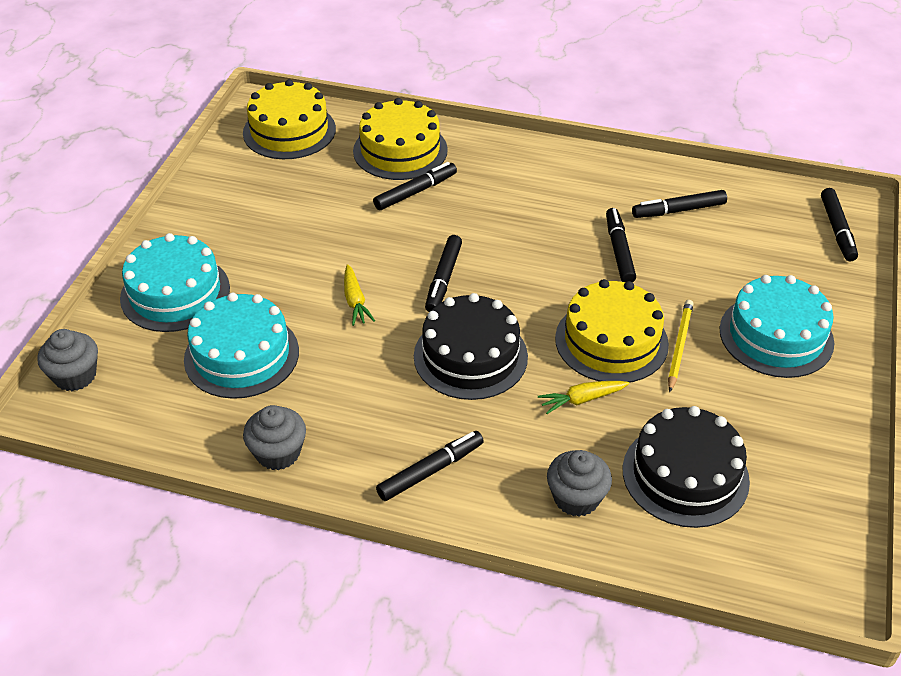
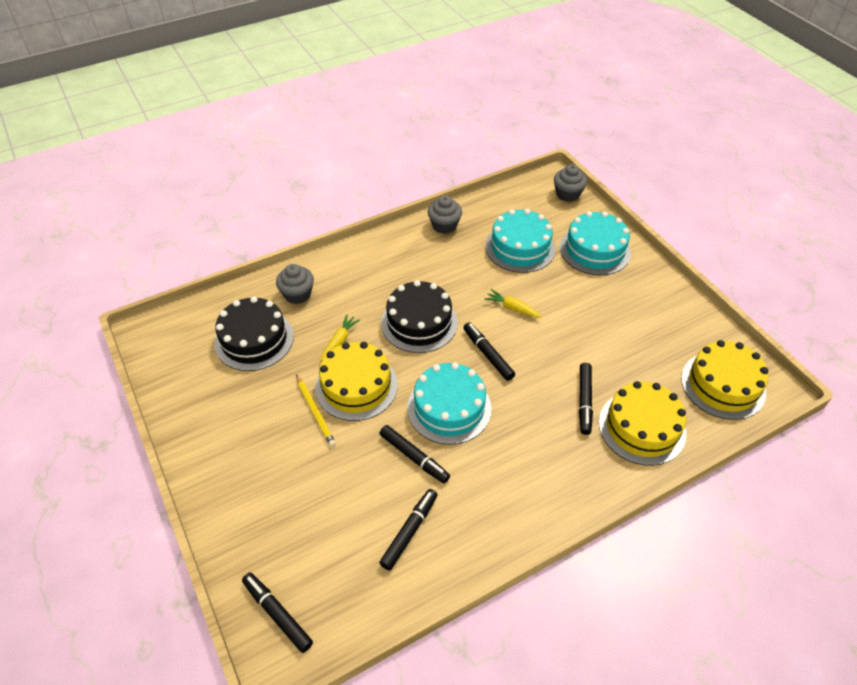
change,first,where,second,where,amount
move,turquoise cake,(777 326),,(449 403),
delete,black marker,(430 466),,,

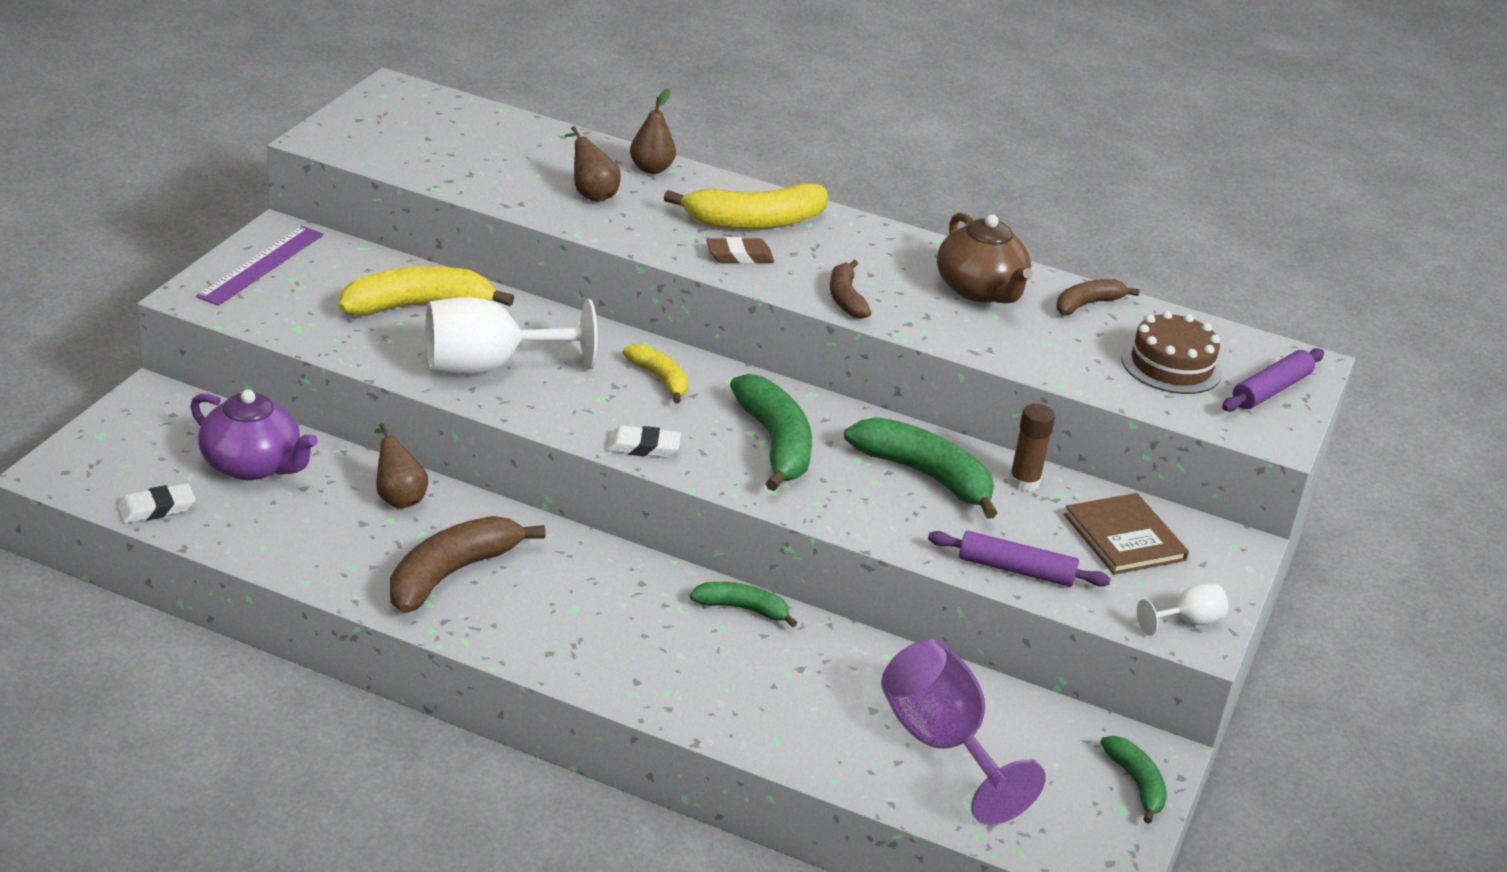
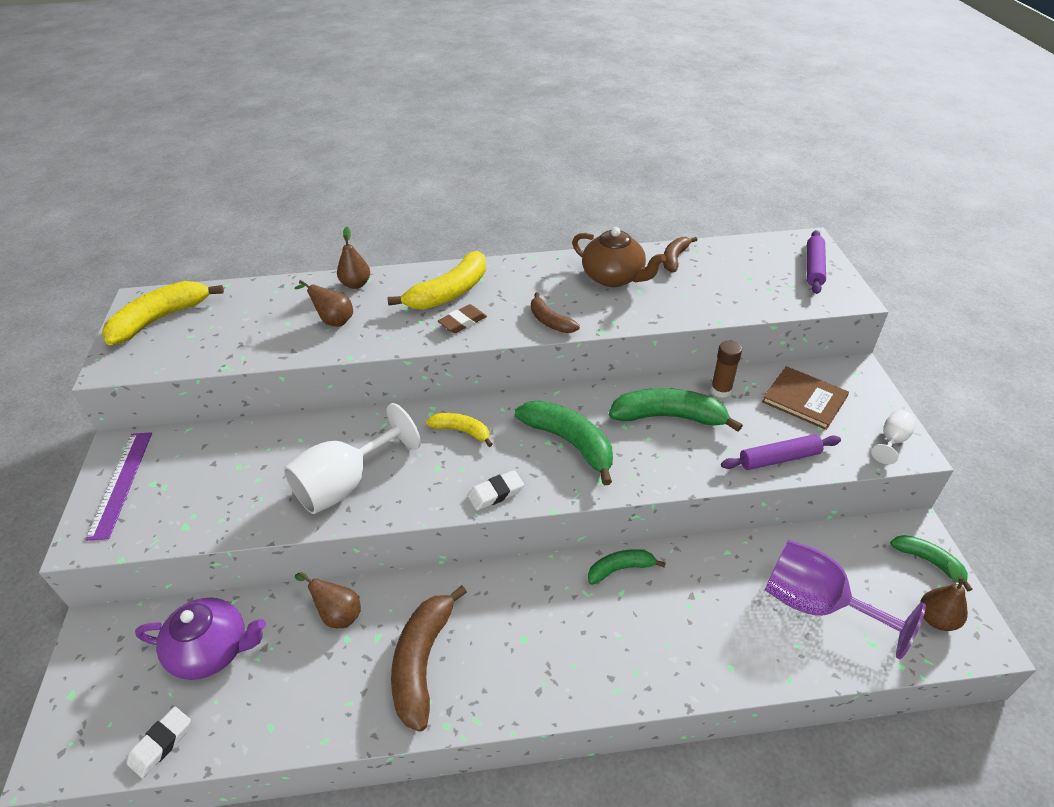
change,first,where,second,where,amount
move,yellow banana,(426 291),,(163 313),
delete,brown cake,(1171 352),,,
insert,,,brown pear,(944 596),

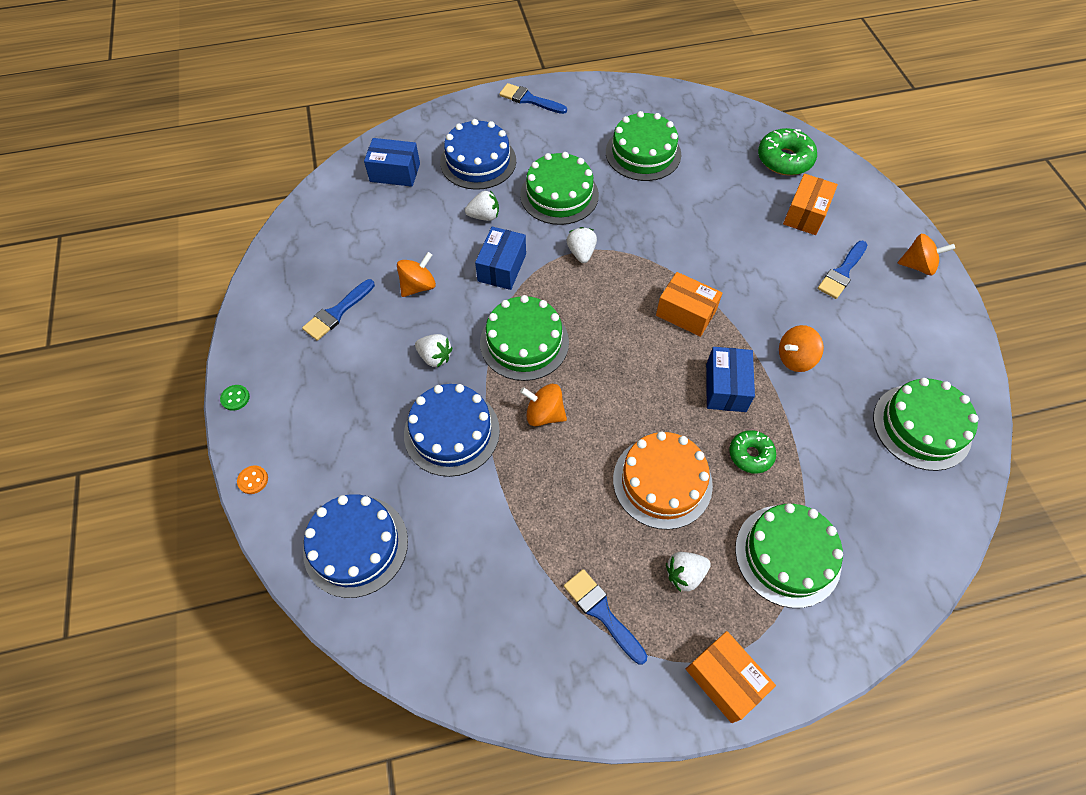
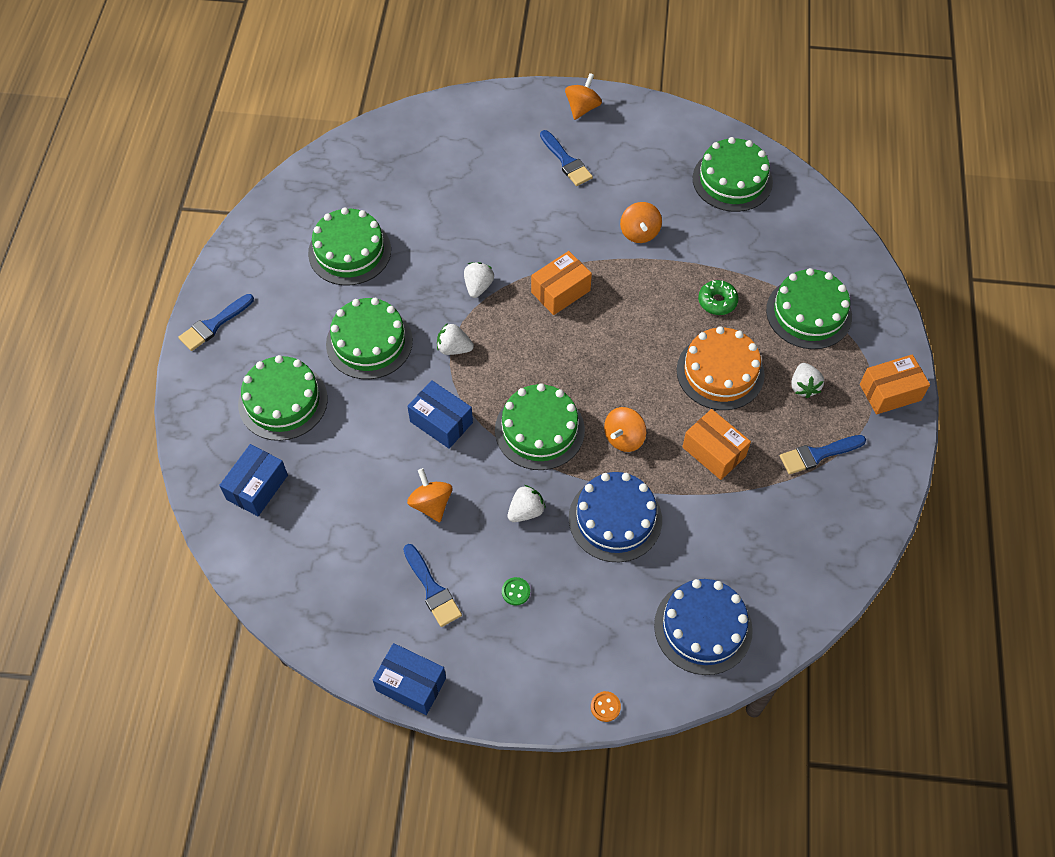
change,first,where,second,where,amount
recolor,blue cake,(478 154),green cake,(283 398),
delete,green donut,(787 151),,,
move,orange box,(810 204),,(716 444),
move,white strawberry,(482 206),,(479 280),
move,blue box,(730 379),,(409 679),
move,green button,(235 398),,(516 591),

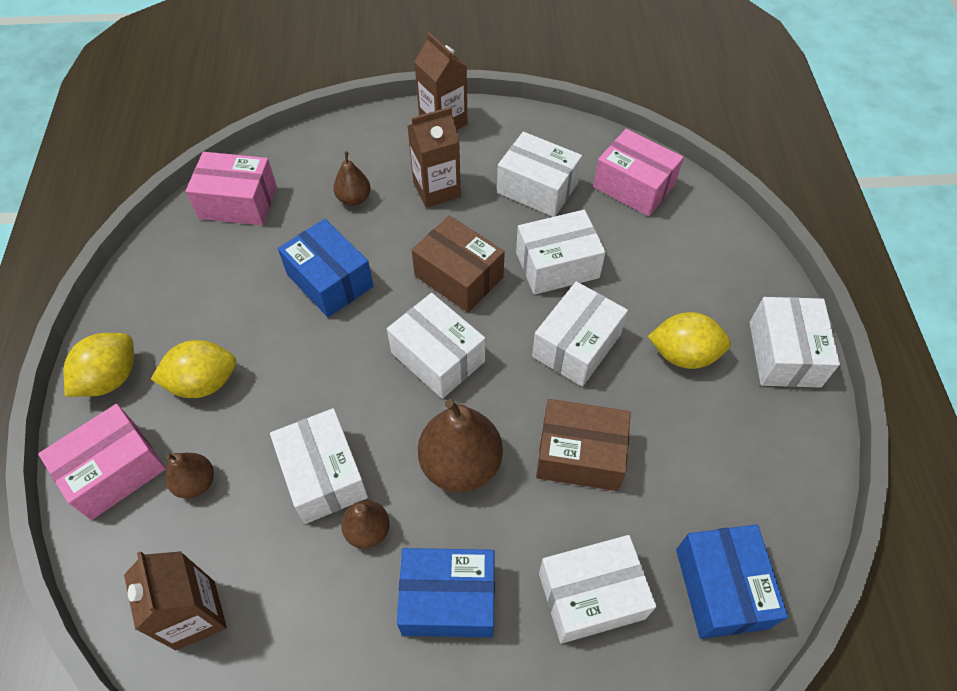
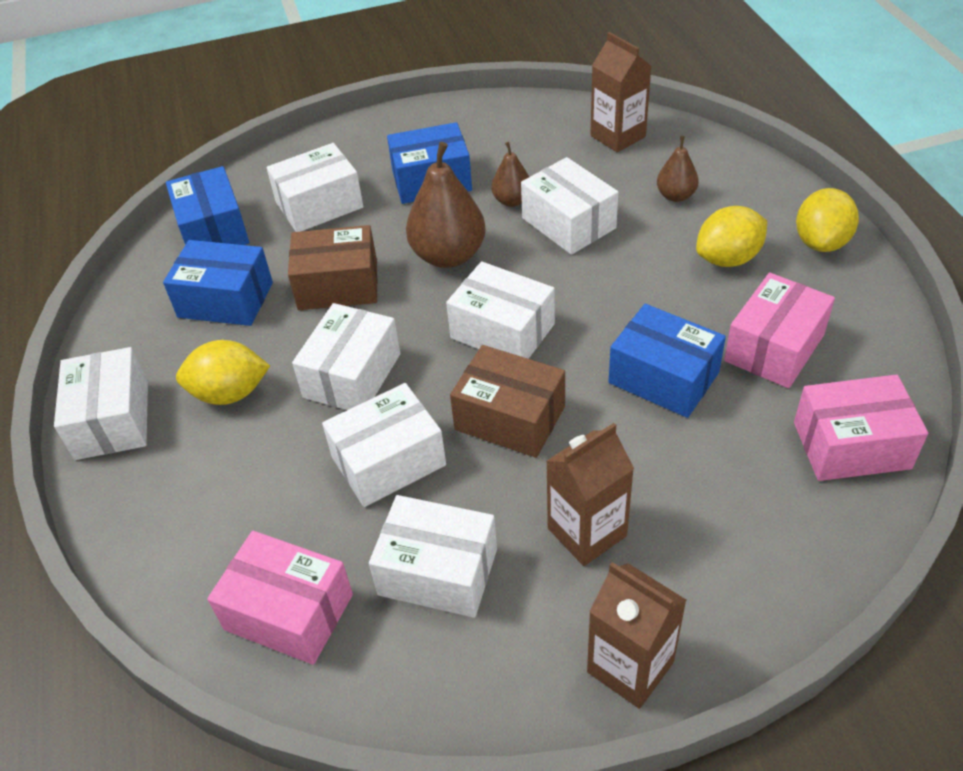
change,first,where,second,where,amount
delete,brown pear,(351 178),,,
move,pink box,(102 462),,(779 330),
insert,,,blue box,(218 283),

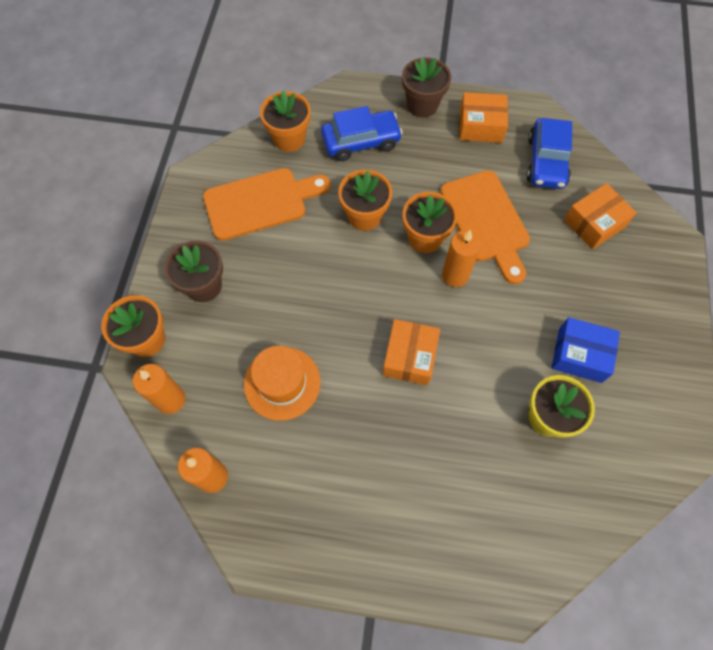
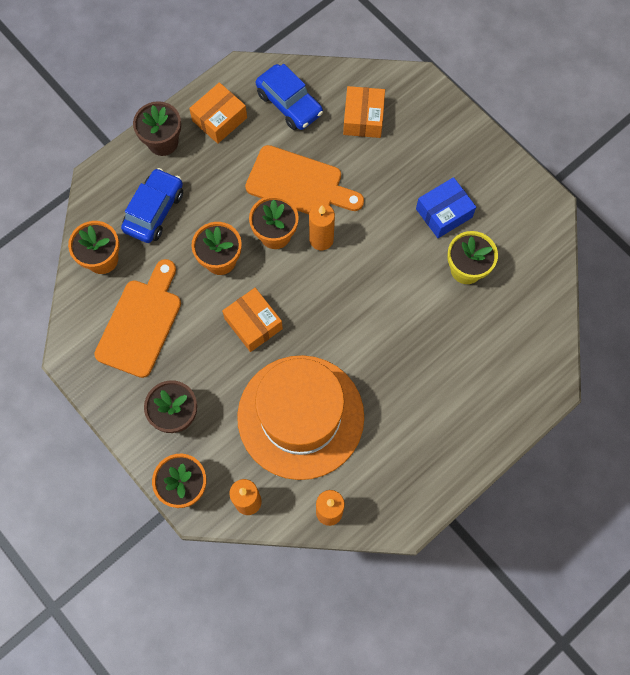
change,first,where,second,where,amount
move,orange box,(411 352),,(252 320),
resize,orange hat,(282 383),,(300 417),x1.86

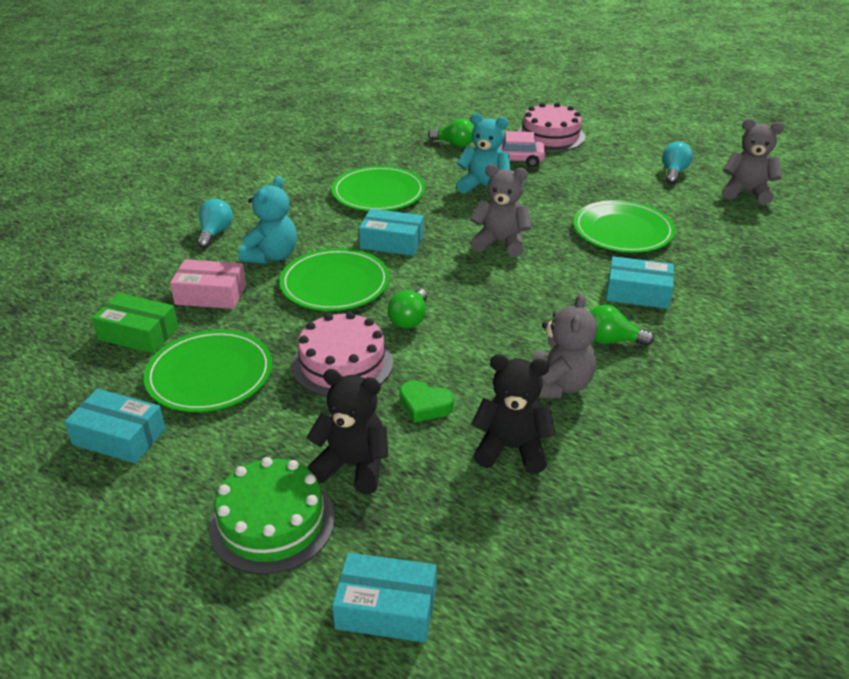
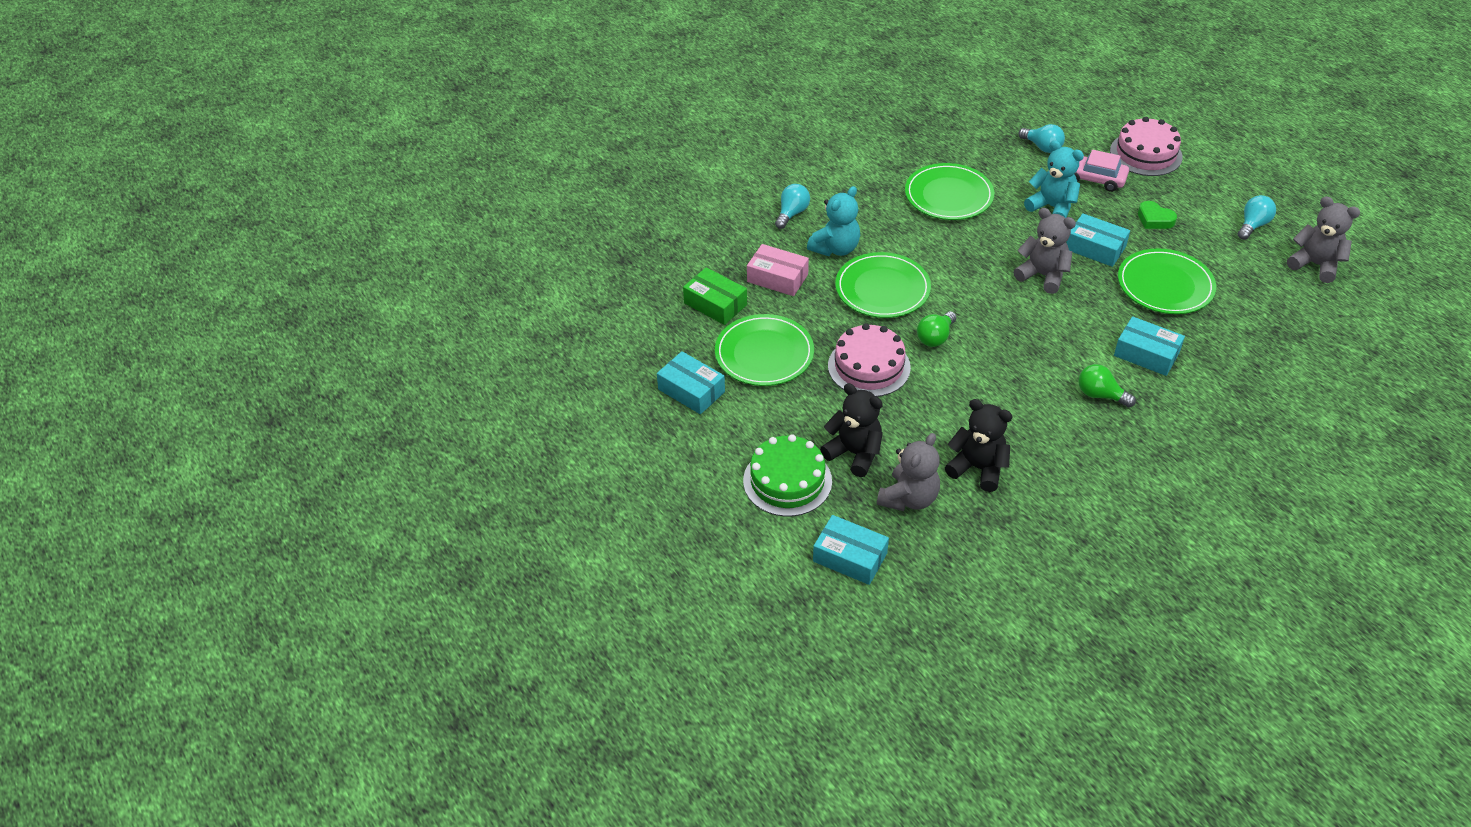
change,first,where,second,where,amount
recolor,green light bulb,(451 132),turquoise light bulb,(1041 138),
move,turquoise box,(391 232),,(1098 240),
move,grey teddy bear,(564 345),,(908 472),
move,green heart,(427 401),,(1157 215),

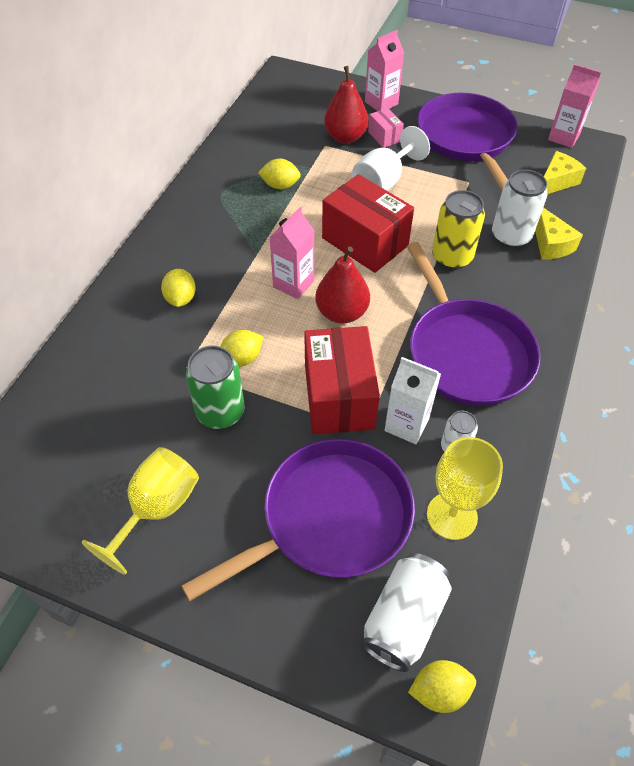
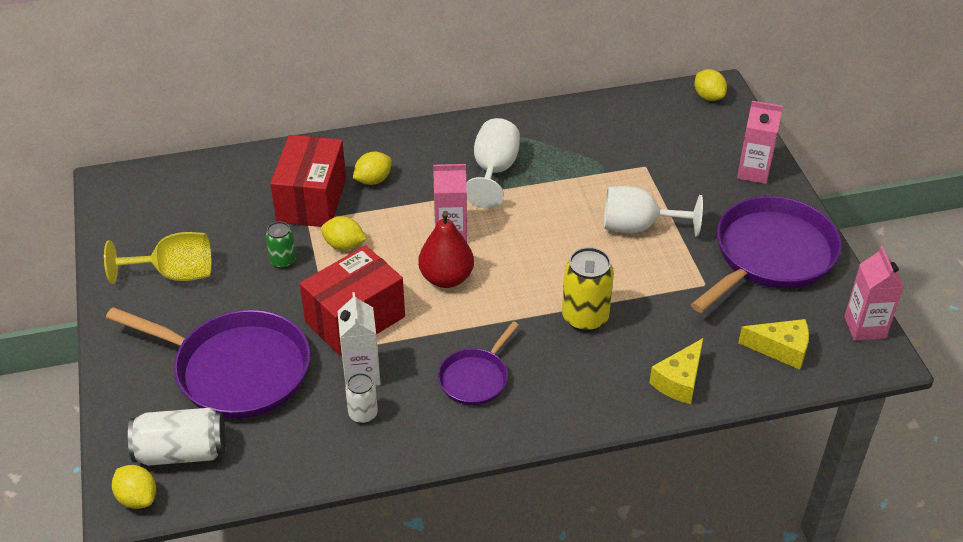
change,first,where,second,where,amount
delete,red pear,(346 105),,,
delete,pink box,(386 128),,,
move,yellow lemon,(279 174),,(710 85),
delete,white can,(519 209),,,
move,red box,(368 223),,(308 181),
resize,purple pan,(474 324),,(478 363),x0.52
resize,green can,(215 387),,(281 245),x0.58
delete,yellow goblet,(465 488),,,
insert,,,white goblet,(493 163),

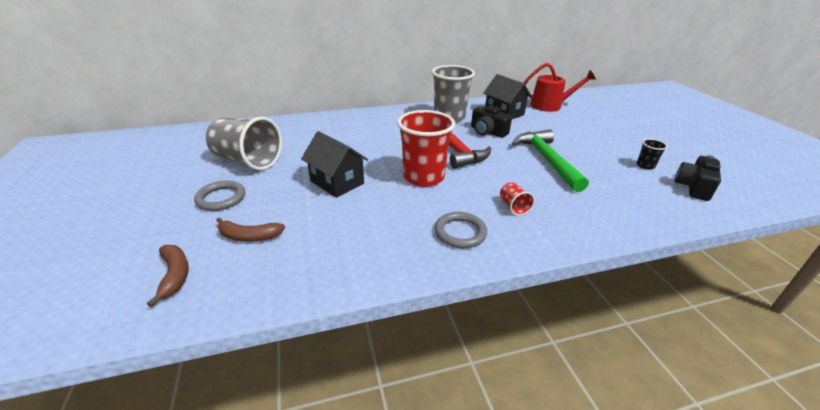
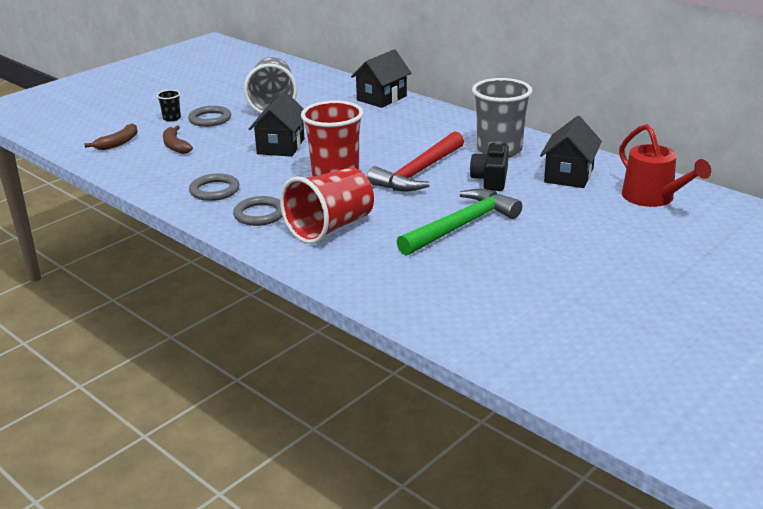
change,first,where,second,where,amount
move,black cup,(652 154),,(169 106),
delete,black camera,(698 178),,,
resize,red cup,(517 199),,(327 205),x2.29
insert,,,black house,(381 78),
insert,,,grey ring,(214 187),

